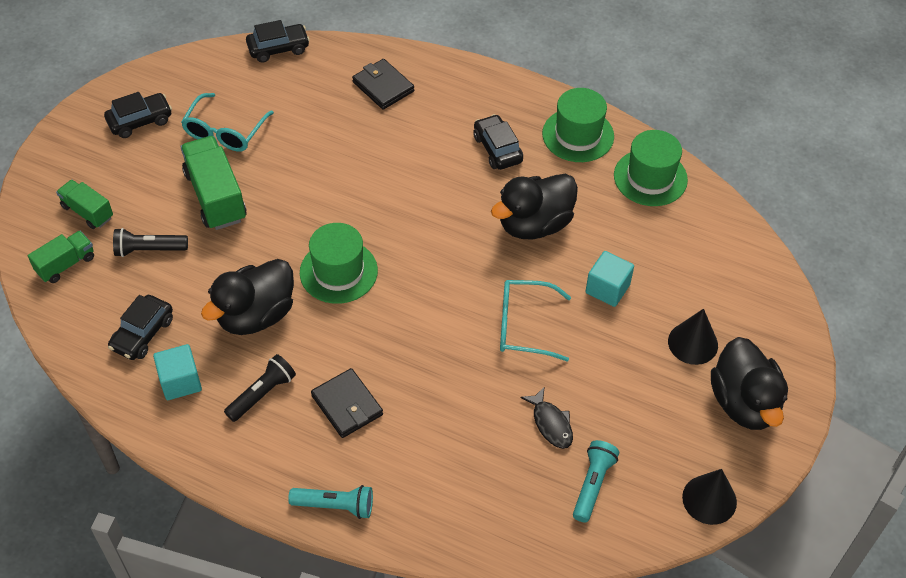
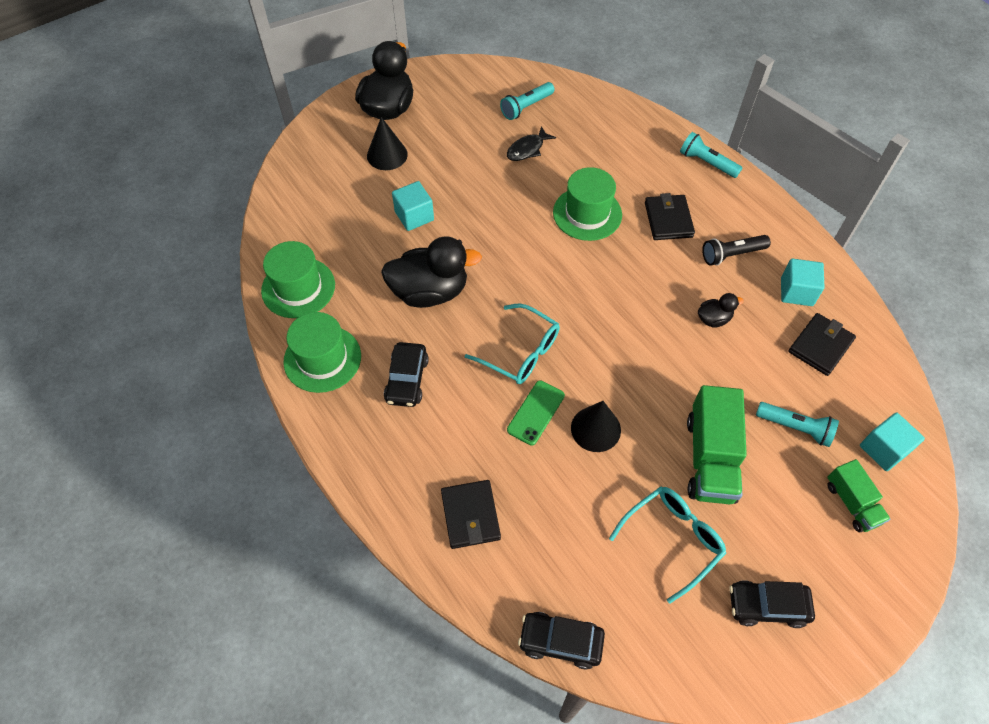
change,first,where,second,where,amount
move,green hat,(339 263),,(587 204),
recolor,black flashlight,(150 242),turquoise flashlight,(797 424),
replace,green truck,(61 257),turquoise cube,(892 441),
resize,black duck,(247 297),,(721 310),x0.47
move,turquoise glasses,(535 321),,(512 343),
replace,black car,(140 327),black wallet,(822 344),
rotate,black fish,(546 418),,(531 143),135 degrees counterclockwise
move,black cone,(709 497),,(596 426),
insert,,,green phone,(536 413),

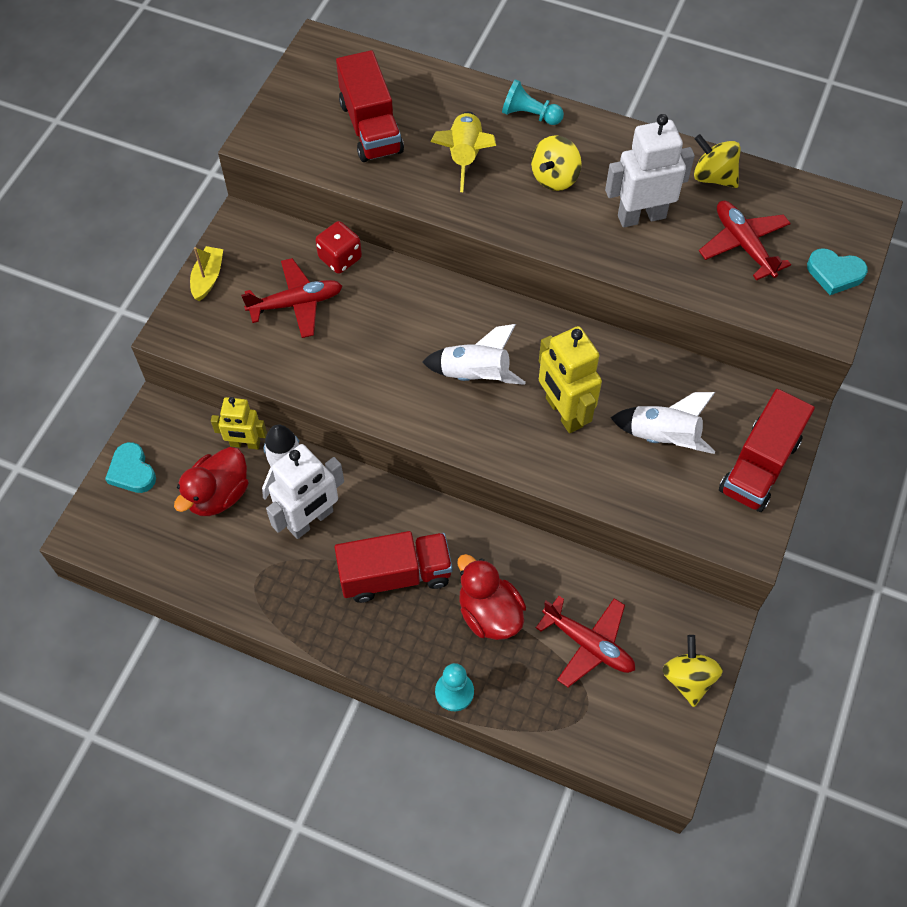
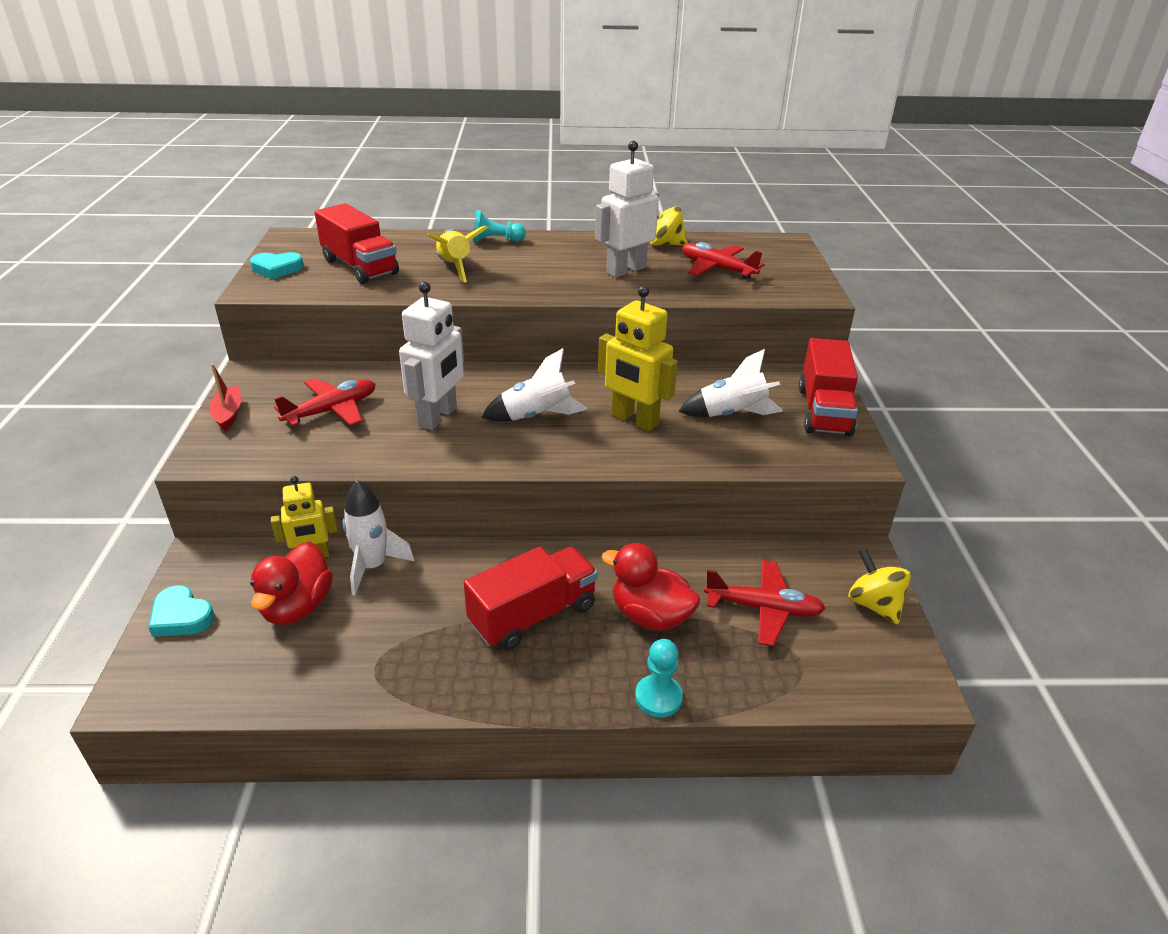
change,first,where,second,where,amount
delete,yellow spinning top,(556 163),,,
delete,red dice,(338 247),,,
recolor,yellow boat,(206 273),red boat,(225 397),
move,turquoise heart,(837 271),,(277 265),
move,white robot,(305 491),,(431 356),

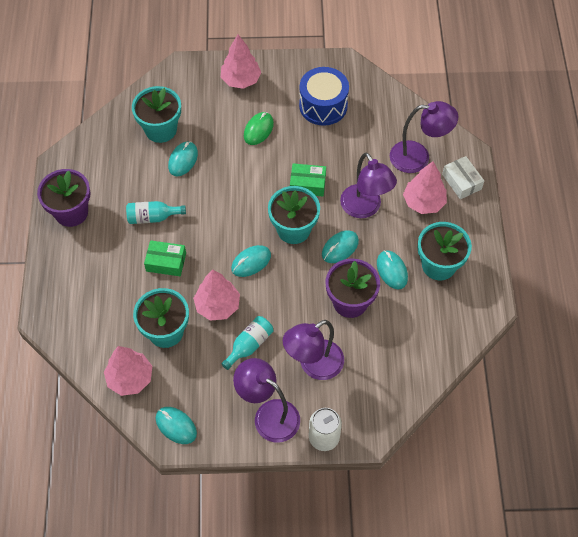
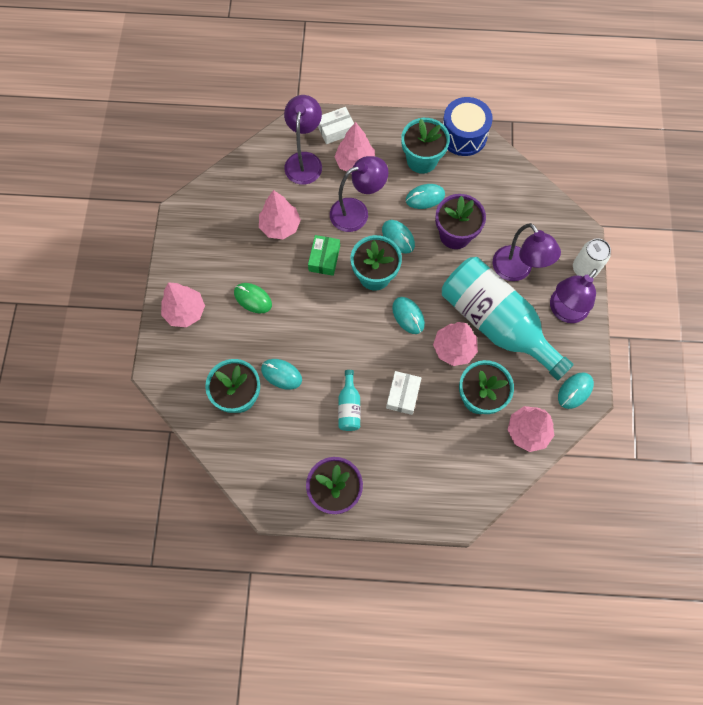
change,first,where,second,where,amount
move,blue drum,(324 96),,(468 126),
recolor,green box,(165 258),white box,(403 393),
resize,turquoise bottle,(247 343),,(508 318),x2.47
insert,,,pink tree,(280 214),

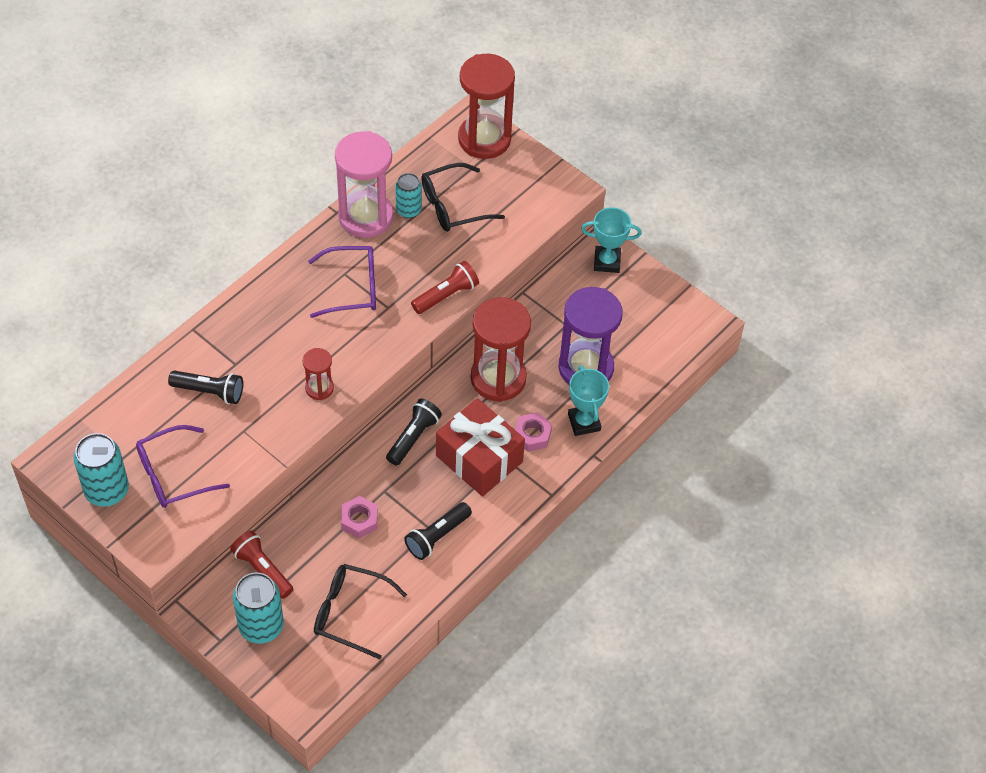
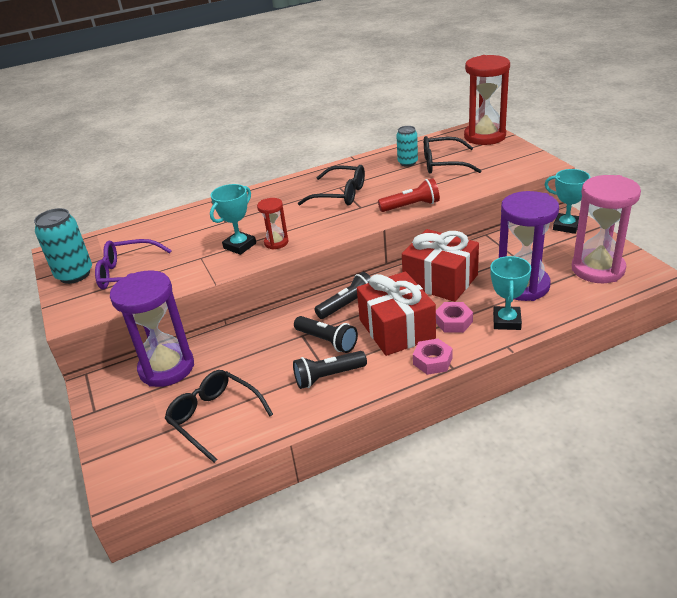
change,first,where,second,where,amount
move,pink hourglass,(364 184),,(606 229),
recolor,purple glasses,(342 282),black glasses,(331 185),
replace,red hourglass,(501 349),red gift,(440 265),
move,black flashlight,(205 387),,(326 334),
move,pink nut,(359 517),,(433 357),
replace,red flashlight,(261 565),purple hourglass,(152 328),
delete,turquoise can,(258 608),,,
insert,,,turquoise trophy,(233 219),

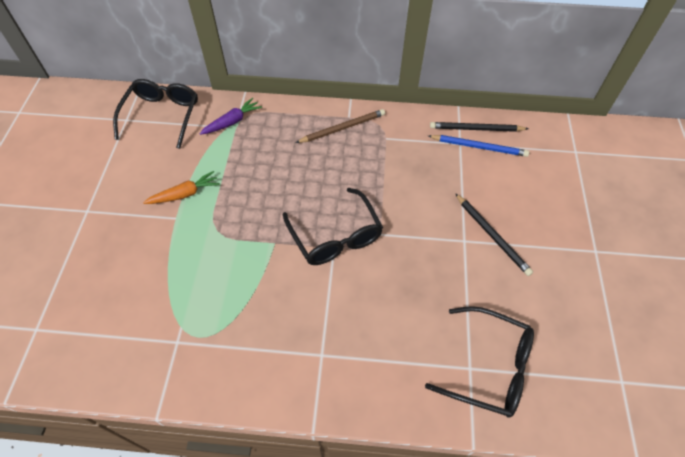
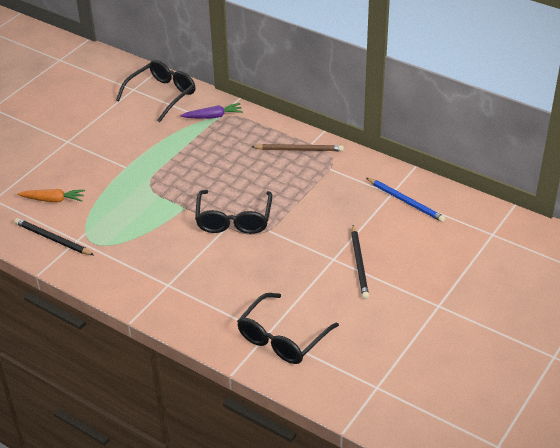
change,first,where,second,where,amount
move,black pencil,(479 127),,(54 236),
move,orange carrot,(181 187),,(51 195),
rotate,black glasses,(479 362),,(288 328),75 degrees clockwise

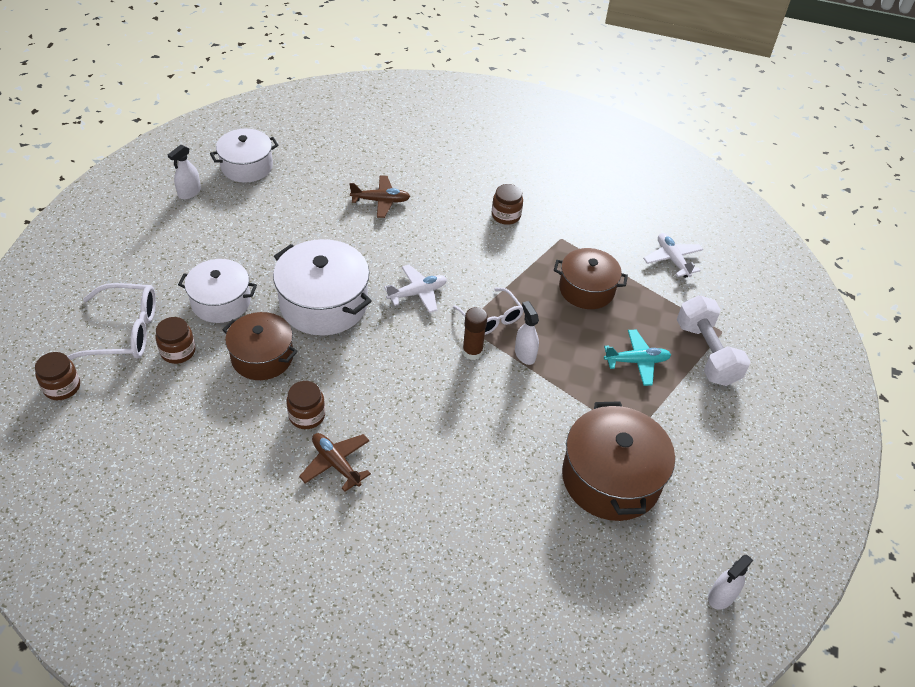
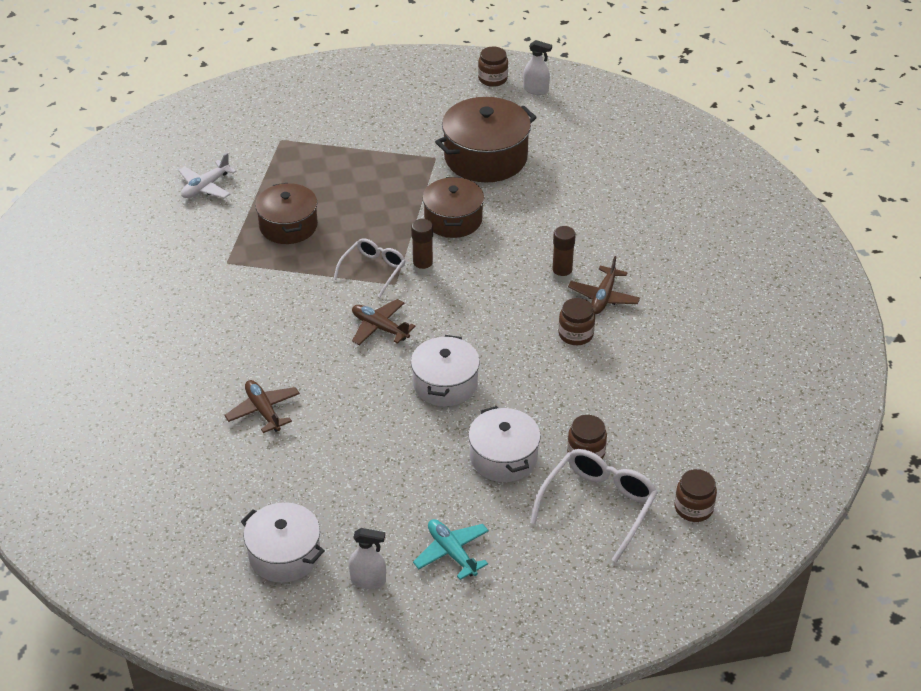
change,first,where,second,where,amount
move,brown jar,(507 204),,(493 67),
resize,white pot,(322 287),,(445 371),x0.67
recolor,white plane,(415 288),brown plane,(383 322),
rotate,white glasses,(111 321),,(594 506),60 degrees clockwise
delete,white dumbbell,(714 340),,,
delete,white spray bottle,(527 333),,,
move,brown pot,(260 346),,(453 207),
move,turquoise plane,(637 358),,(451 549),
insert,,,brown glue stick,(564 254),

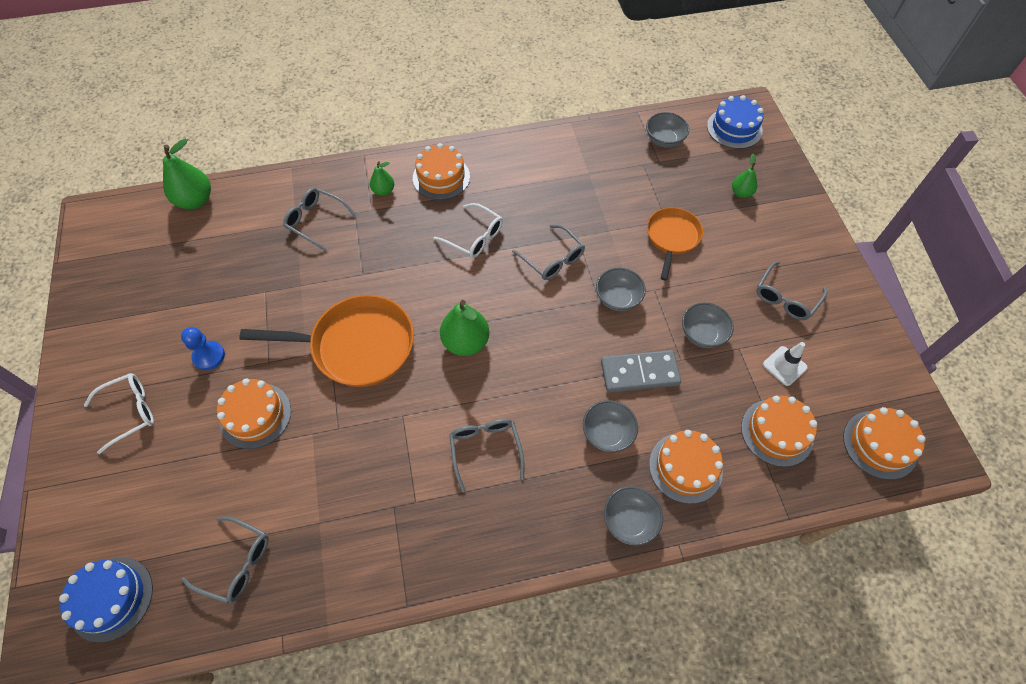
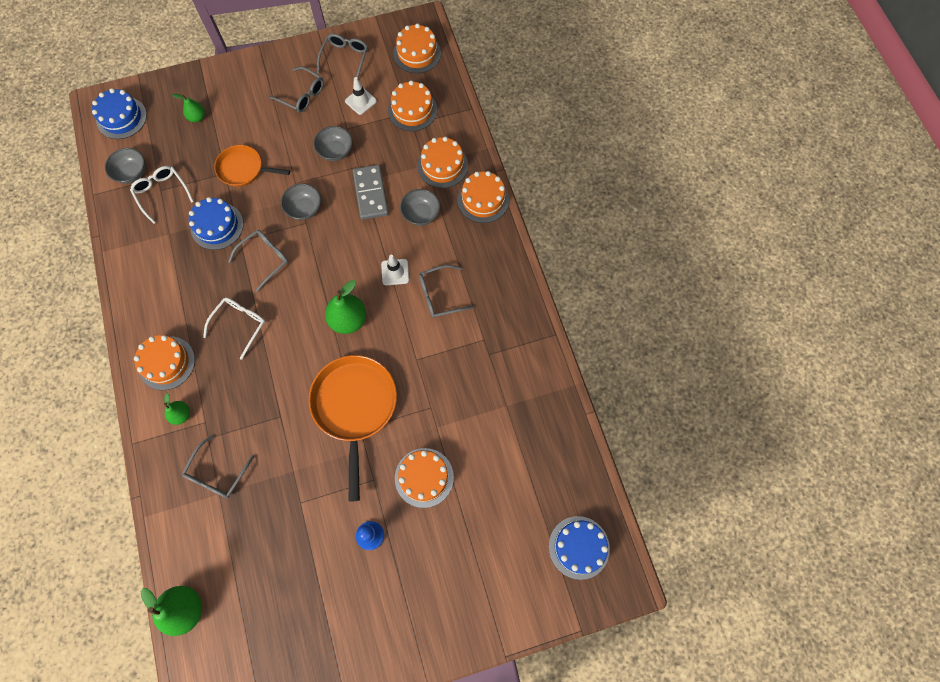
change,first,where,second,where,amount
move,white glasses,(119 413),,(162 195),
replace,grey bowl,(633 516),orange cake,(483 197),
move,grey glasses,(224 560),,(342 56),
insert,,,blue cake,(216 223),
insert,,,white traffic cone,(395 270),

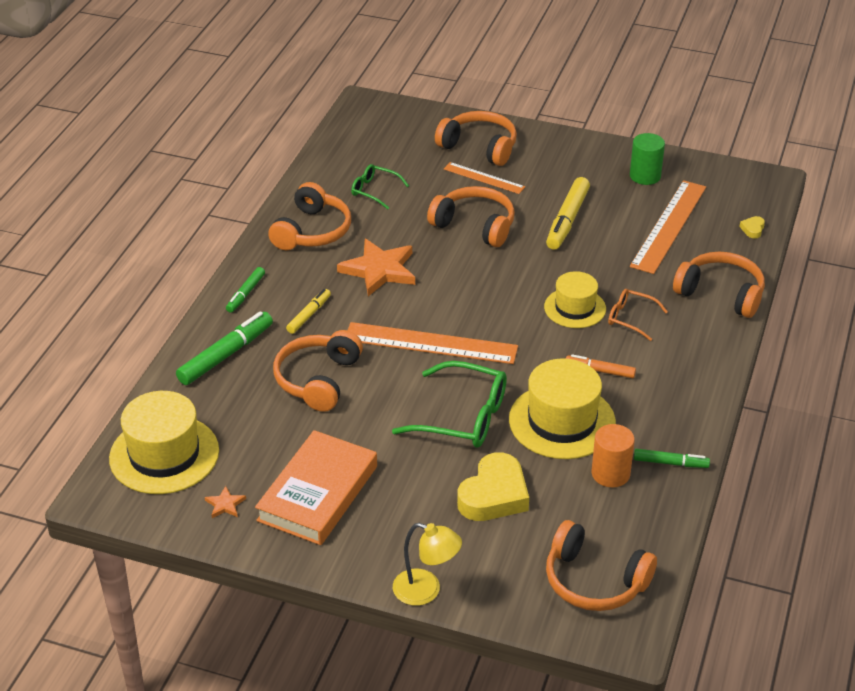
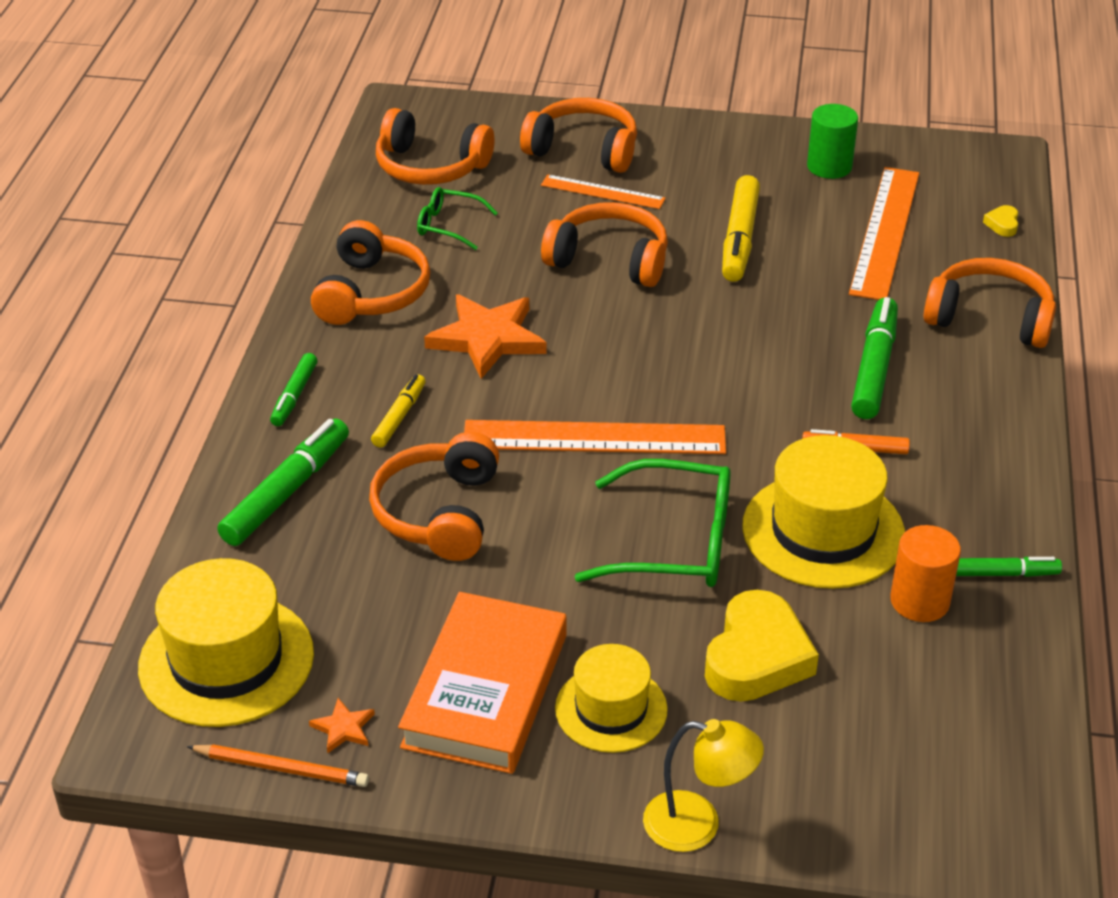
change,first,where,second,where,amount
move,yellow hat,(575 299),,(611 698),
replace,orange glasses,(638 315),green marker,(874 358),
move,orange headphones,(601 565),,(435 146),
insert,,,orange pencil,(278 765),

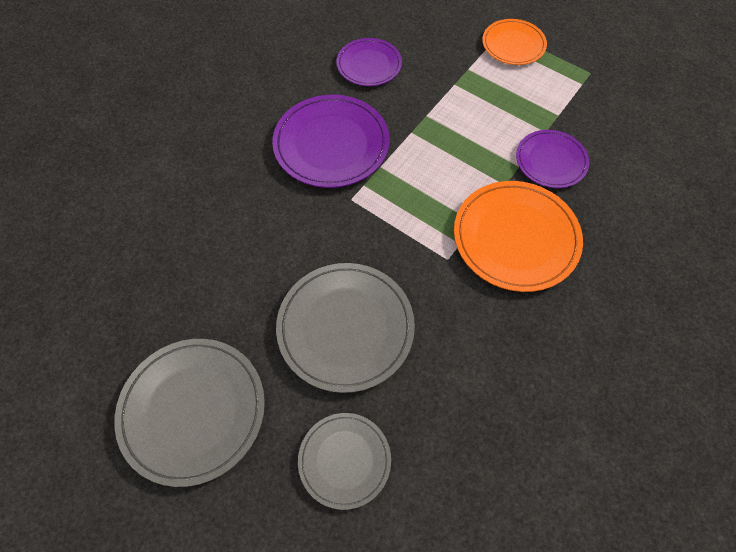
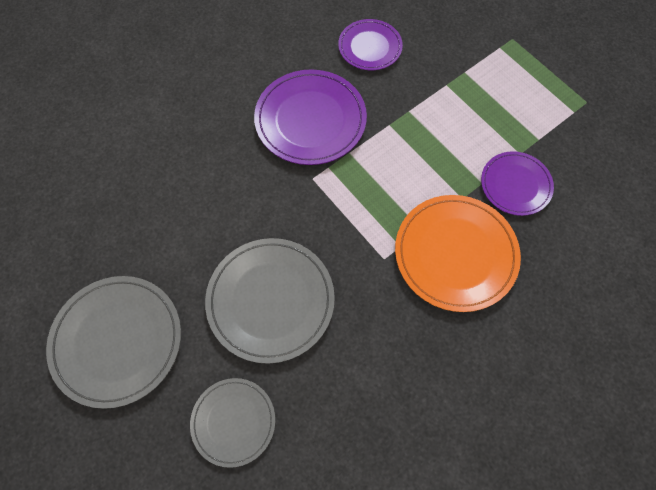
change,first,where,second,where,amount
delete,orange plate,(514 42),,,

